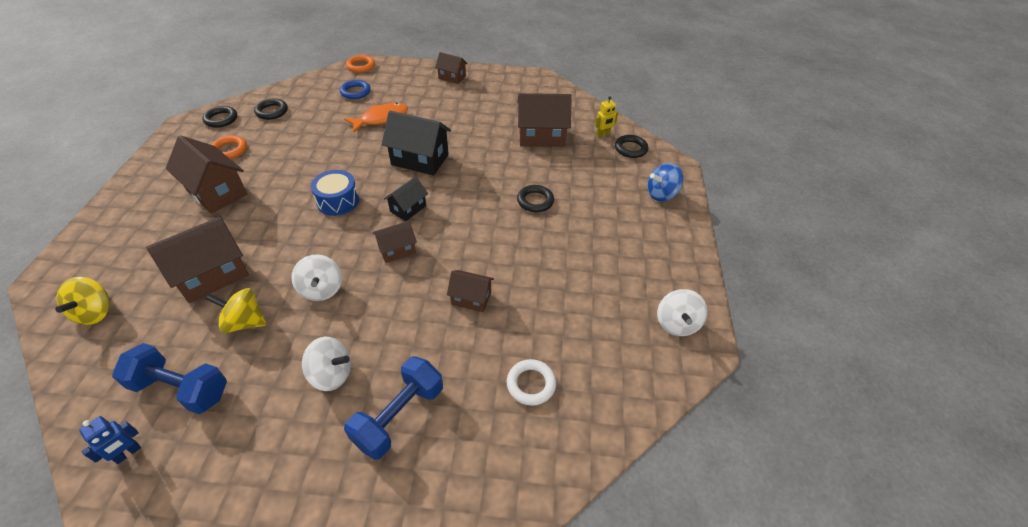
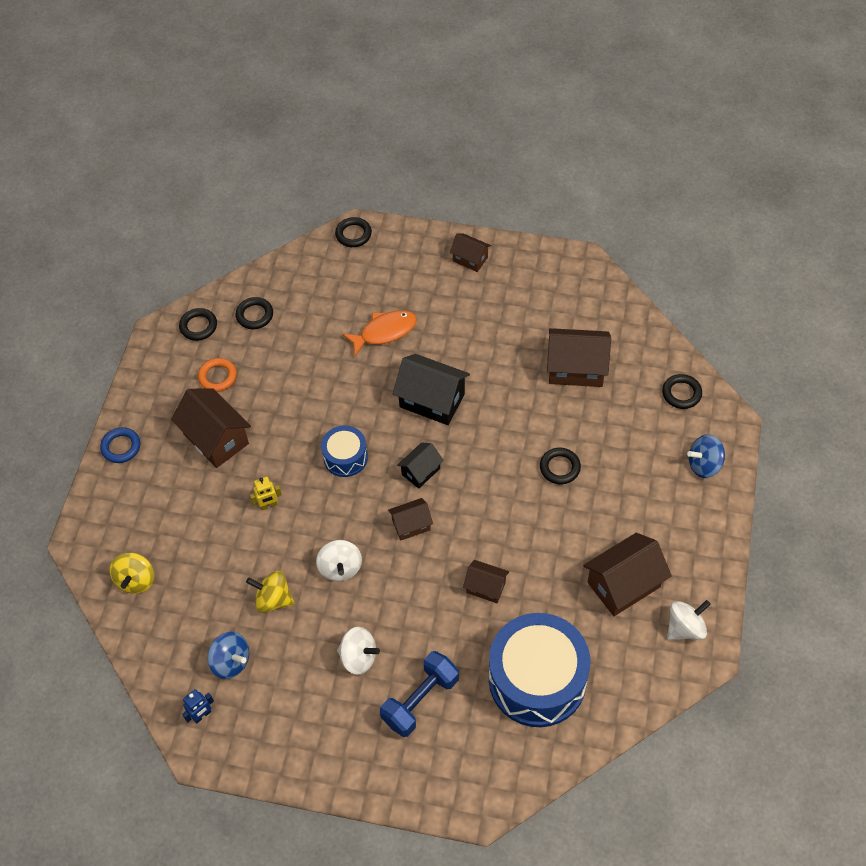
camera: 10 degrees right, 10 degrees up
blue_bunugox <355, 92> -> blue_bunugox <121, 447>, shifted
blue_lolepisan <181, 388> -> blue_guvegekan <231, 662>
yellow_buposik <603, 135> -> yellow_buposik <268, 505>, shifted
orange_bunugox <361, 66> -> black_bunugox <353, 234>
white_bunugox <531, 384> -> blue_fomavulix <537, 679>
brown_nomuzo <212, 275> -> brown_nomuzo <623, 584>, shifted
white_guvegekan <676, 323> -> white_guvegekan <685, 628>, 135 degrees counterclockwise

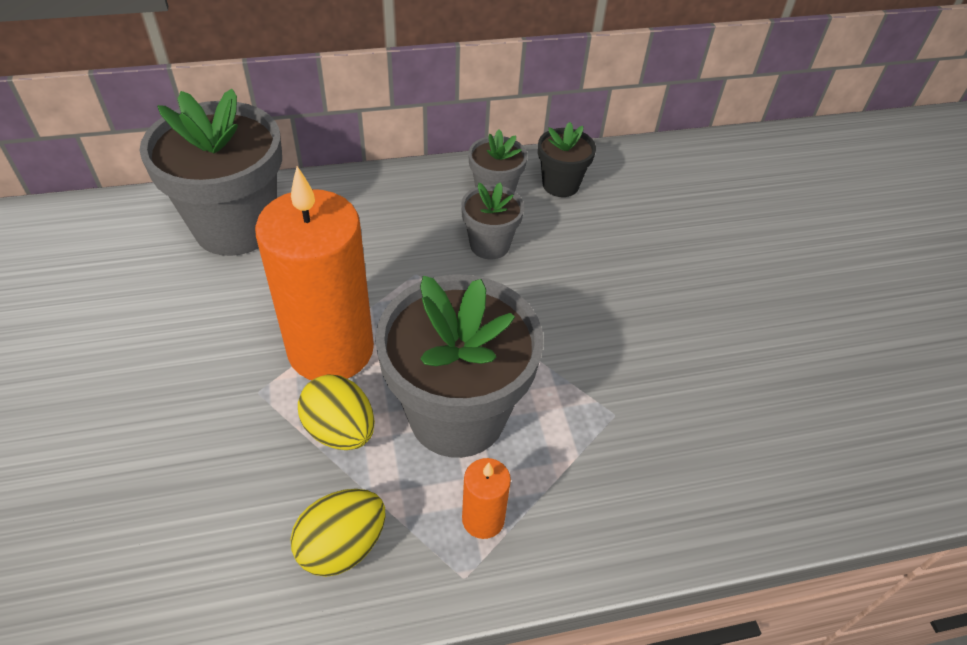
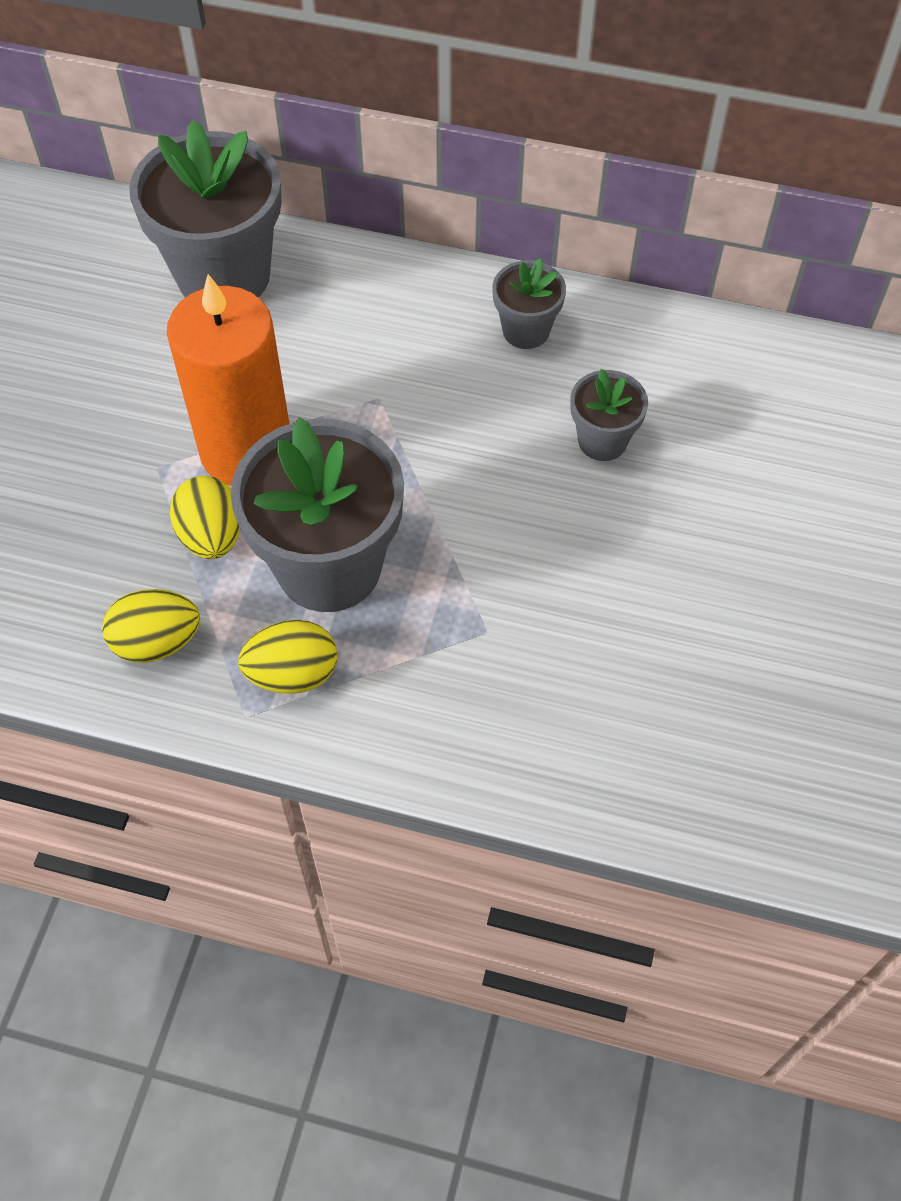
camera: 30 degrees right, 10 degrees up
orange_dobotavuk <483, 519> -> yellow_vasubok <292, 674>
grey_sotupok <489, 245> -> grey_sotupok <602, 440>, shifted
black_sotupok <560, 185> -> none

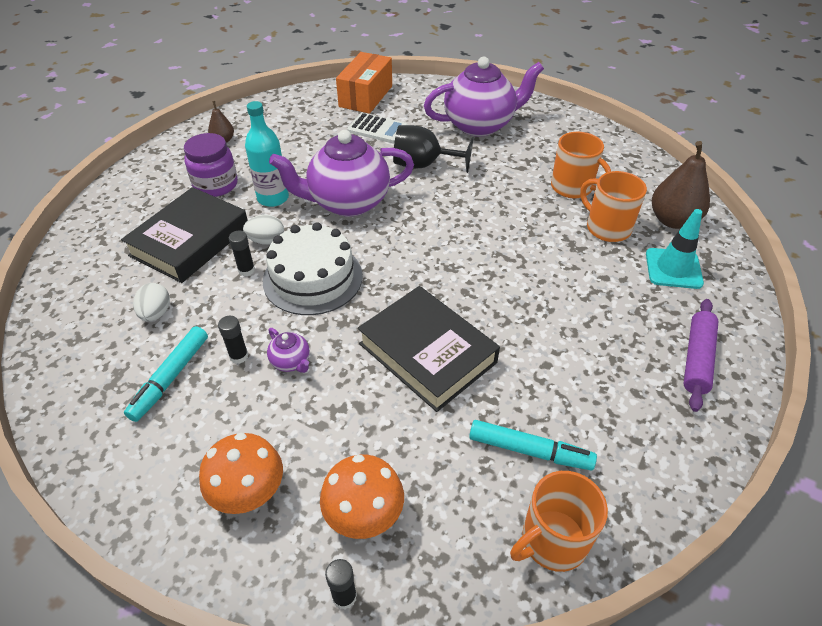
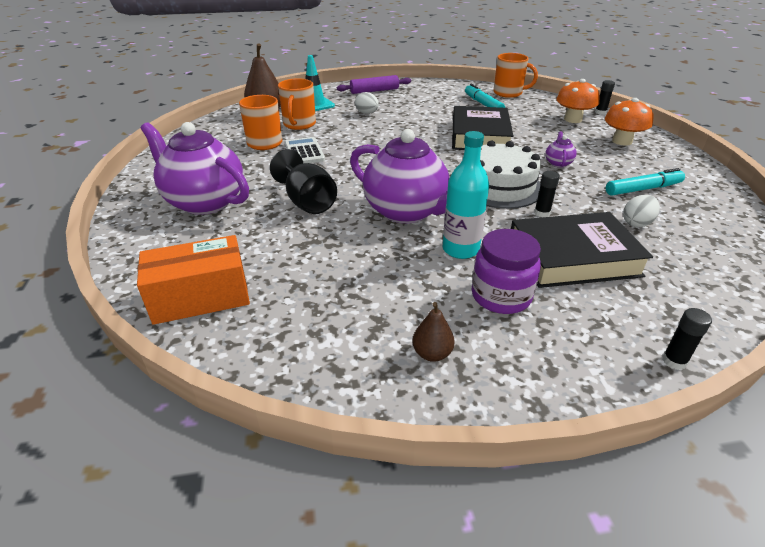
camera: 130 degrees left, 10 degrees down
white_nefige <377, 129> -> white_nefige <304, 152>, shifted
white_vasubok <266, 241> -> white_vasubok <367, 113>, shifted
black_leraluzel <239, 356> -> black_leraluzel <674, 361>, shifted

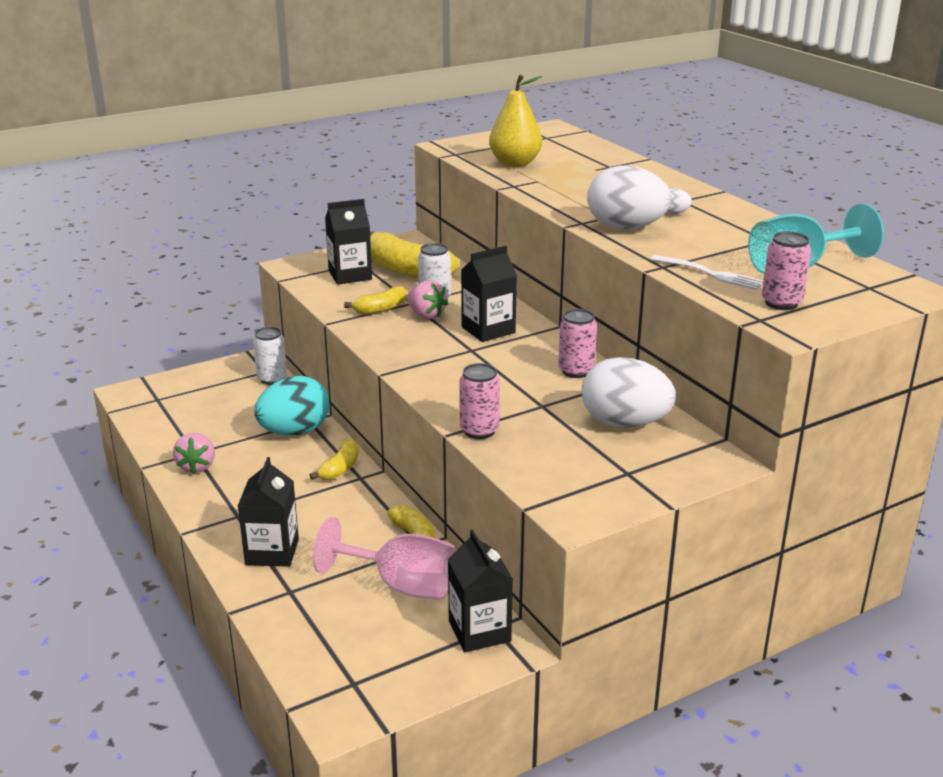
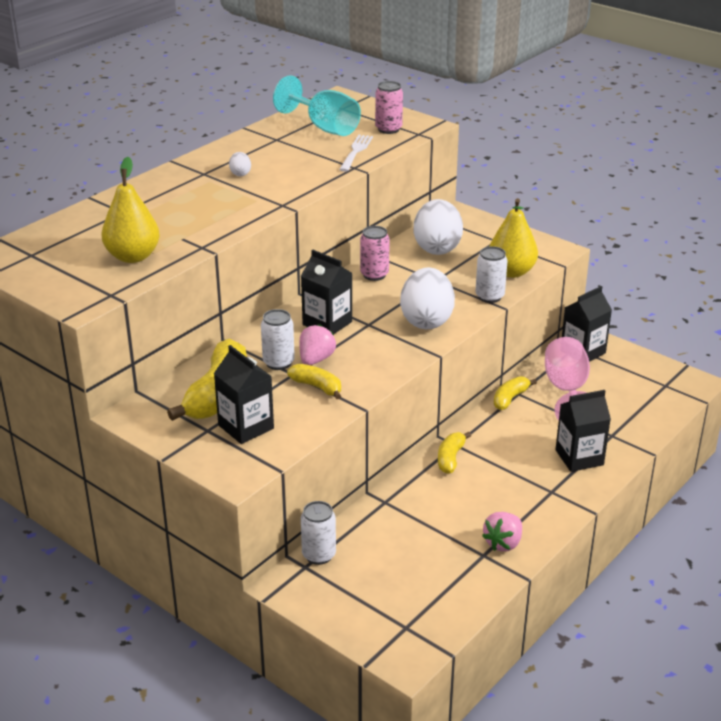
camera: 110 degrees left, 5 degrees up
white_vasubok <625, 228> -> white_vasubok <426, 321>, shifted
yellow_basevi <340, 469> -> yellow_basevi <450, 458>, 75 degrees counterclockwise
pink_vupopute <479, 431> -> white_vupopute <489, 296>
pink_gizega <197, 466> -> pink_gizega <503, 543>, 150 degrees clockwise
none -> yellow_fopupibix <511, 272>
turquoise_vasubok <294, 431> -> none

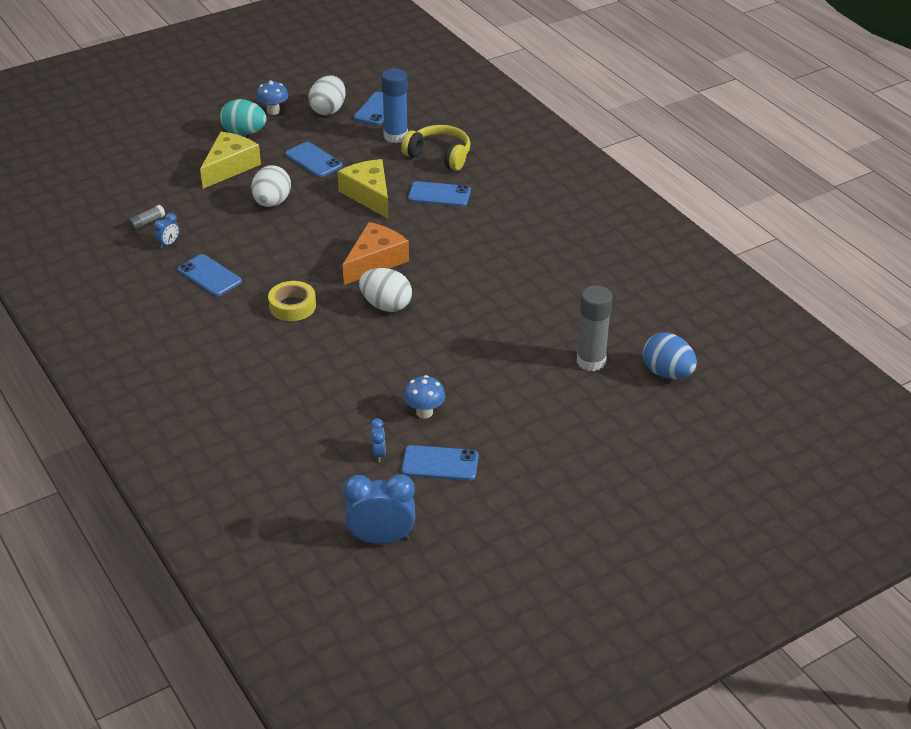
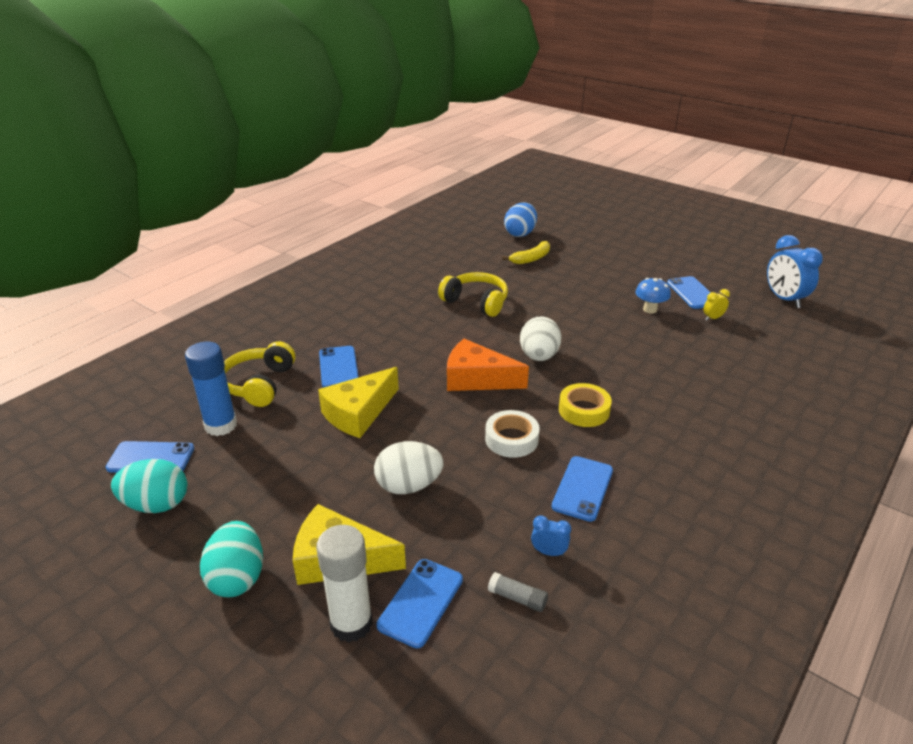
camera: 110 degrees left, 5 degrees down
white_vasubok <328, 110> -> turquoise_vasubok <156, 504>
none -> white_leraluzel <351, 623>
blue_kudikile <313, 160> -> blue_kudikile <421, 602>, shifted
none -> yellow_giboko <476, 302>
none -> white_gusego <511, 439>
grey_leraluzel <591, 361> -> yellow_basevi <531, 259>
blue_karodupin <378, 454> -> yellow_karodupin <713, 318>
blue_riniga <273, 111> -> none

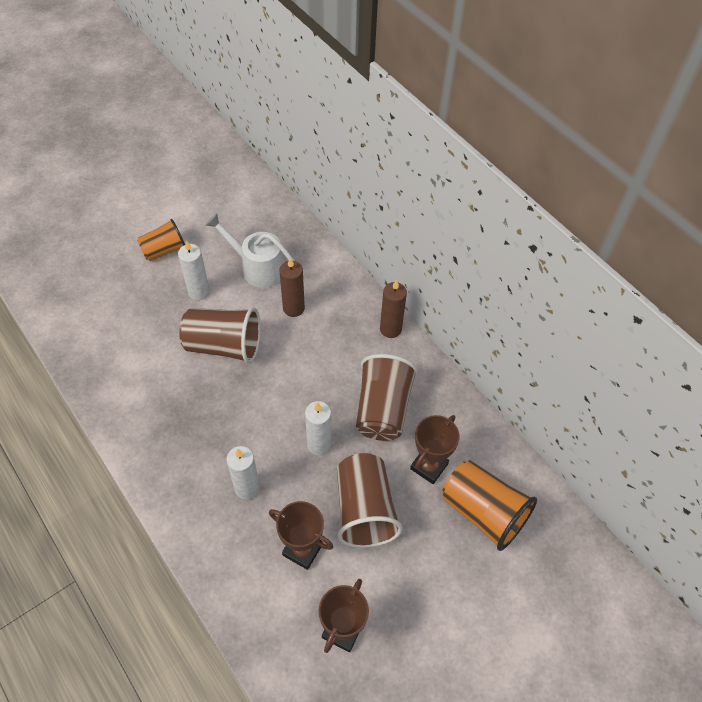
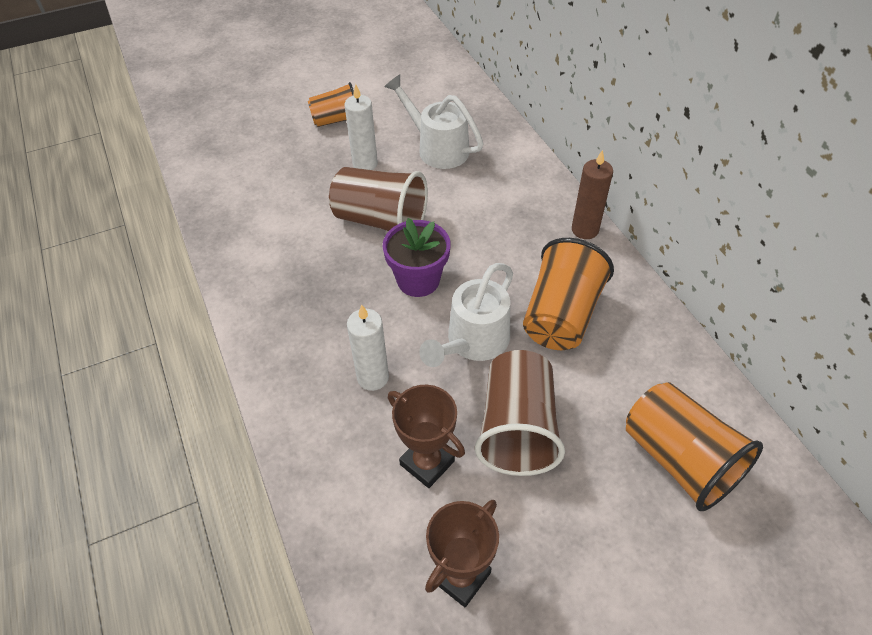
camera: 15 degrees right, 5 degrees down
none -> purple_sotupok <418, 280>
white_dobotavuk <319, 445> -> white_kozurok <472, 343>
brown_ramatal <382, 409> -> orange_ramatal <561, 315>
brown_dobotavuk <293, 308> -> none
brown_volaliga <429, 466> -> none

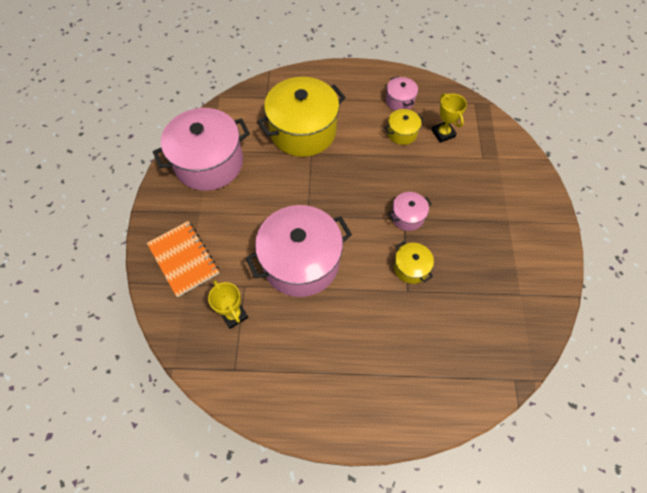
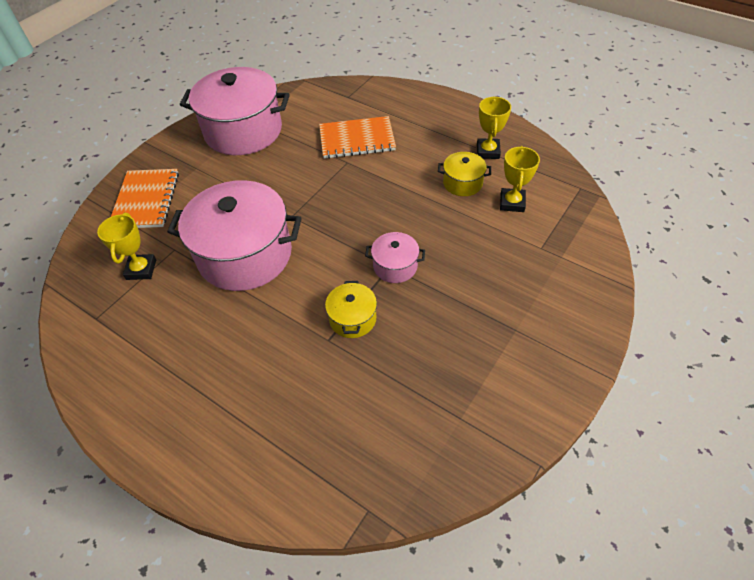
camera: 35 degrees right, 10 degrees down
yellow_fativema <303, 131> -> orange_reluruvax <357, 139>
pink_fativema <399, 101> -> yellow_volaliga <488, 151>

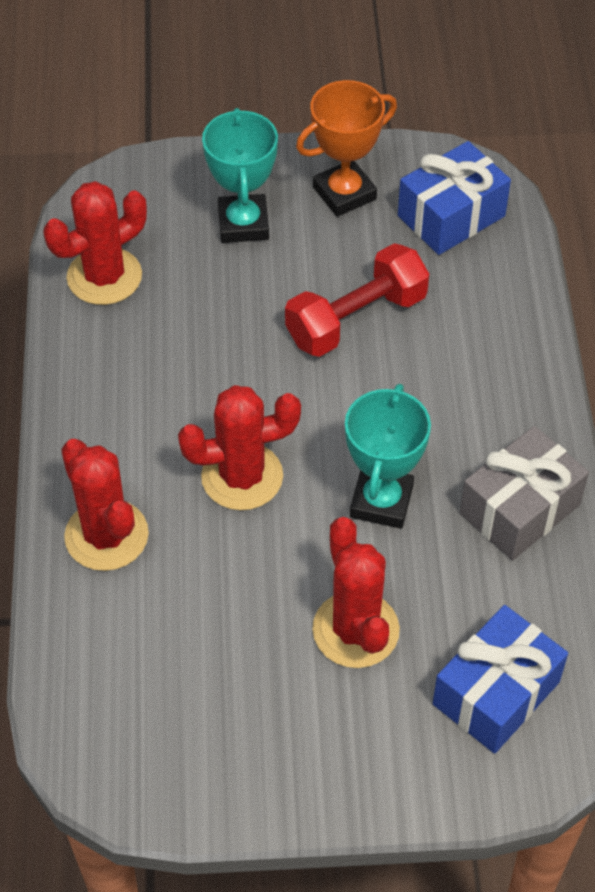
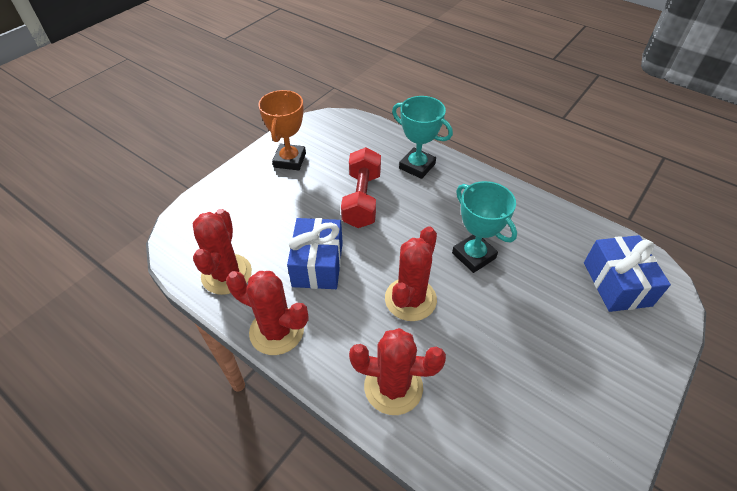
camera: 50 degrees left, 5 degrees down
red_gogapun <355, 630> -> red_gogapun <276, 331>, shifted
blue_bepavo <451, 216> -> blue_bepavo <318, 264>, shifted
turquoise_volaliga <243, 224> -> turquoise_volaliga <417, 166>, shifted
grey_bepavo <520, 509> -> none

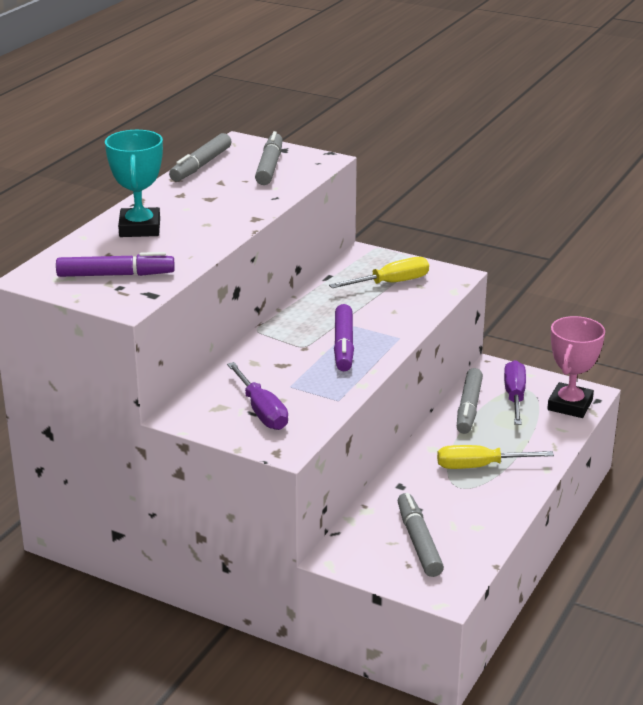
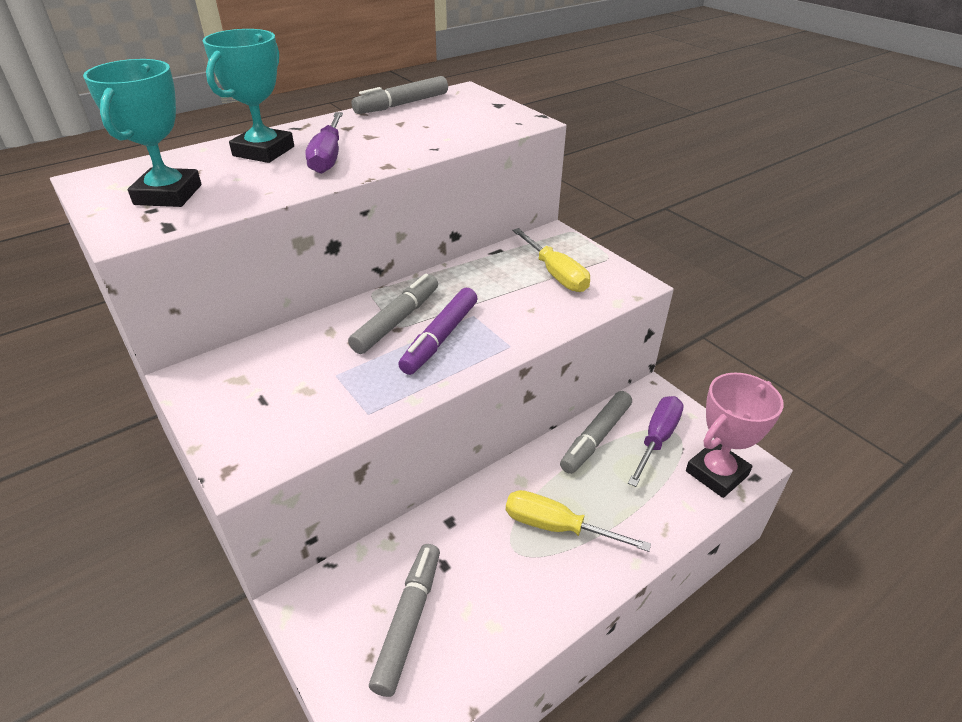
camera: 25 degrees right, 10 degrees up
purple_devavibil <115, 275> -> turquoise_volaliga <168, 195>
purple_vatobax <262, 412> -> purple_vatobax <328, 157>, shifted
grey_devavibil <269, 166> -> grey_devavibil <396, 321>, shifted
yellow_vatobax <392, 283> -> yellow_vatobax <556, 274>, 60 degrees clockwise

